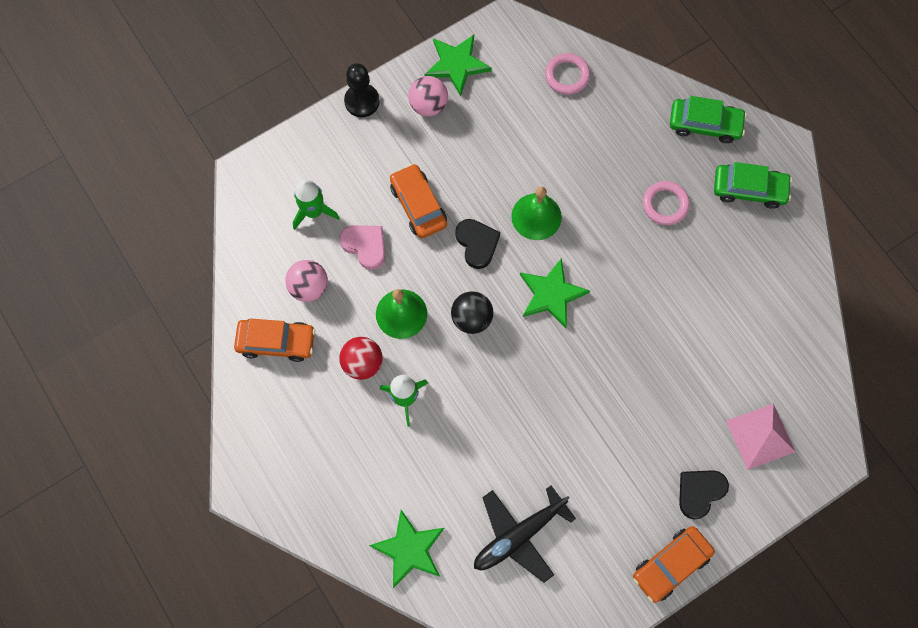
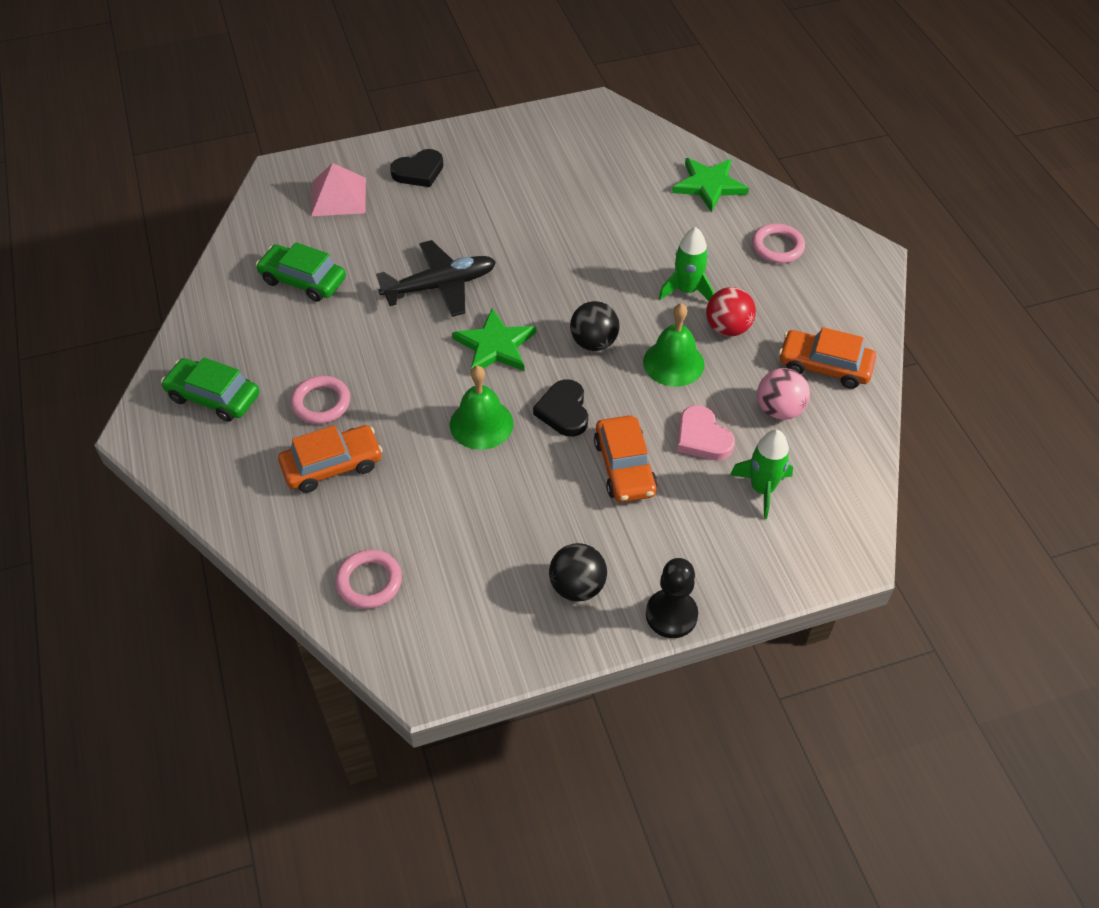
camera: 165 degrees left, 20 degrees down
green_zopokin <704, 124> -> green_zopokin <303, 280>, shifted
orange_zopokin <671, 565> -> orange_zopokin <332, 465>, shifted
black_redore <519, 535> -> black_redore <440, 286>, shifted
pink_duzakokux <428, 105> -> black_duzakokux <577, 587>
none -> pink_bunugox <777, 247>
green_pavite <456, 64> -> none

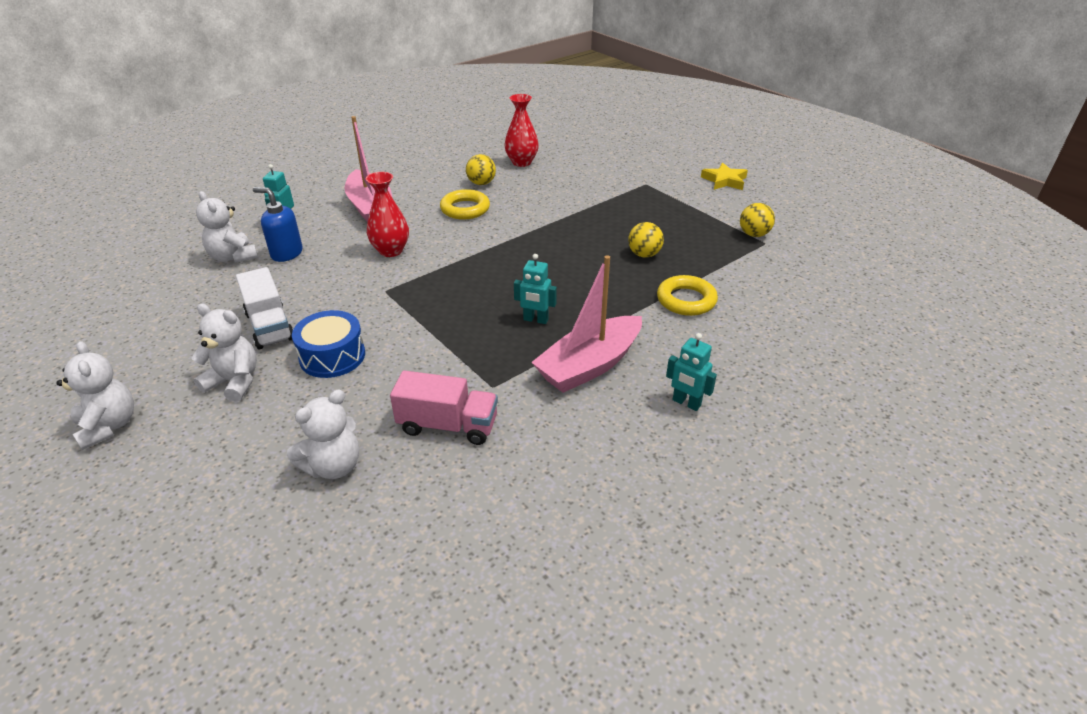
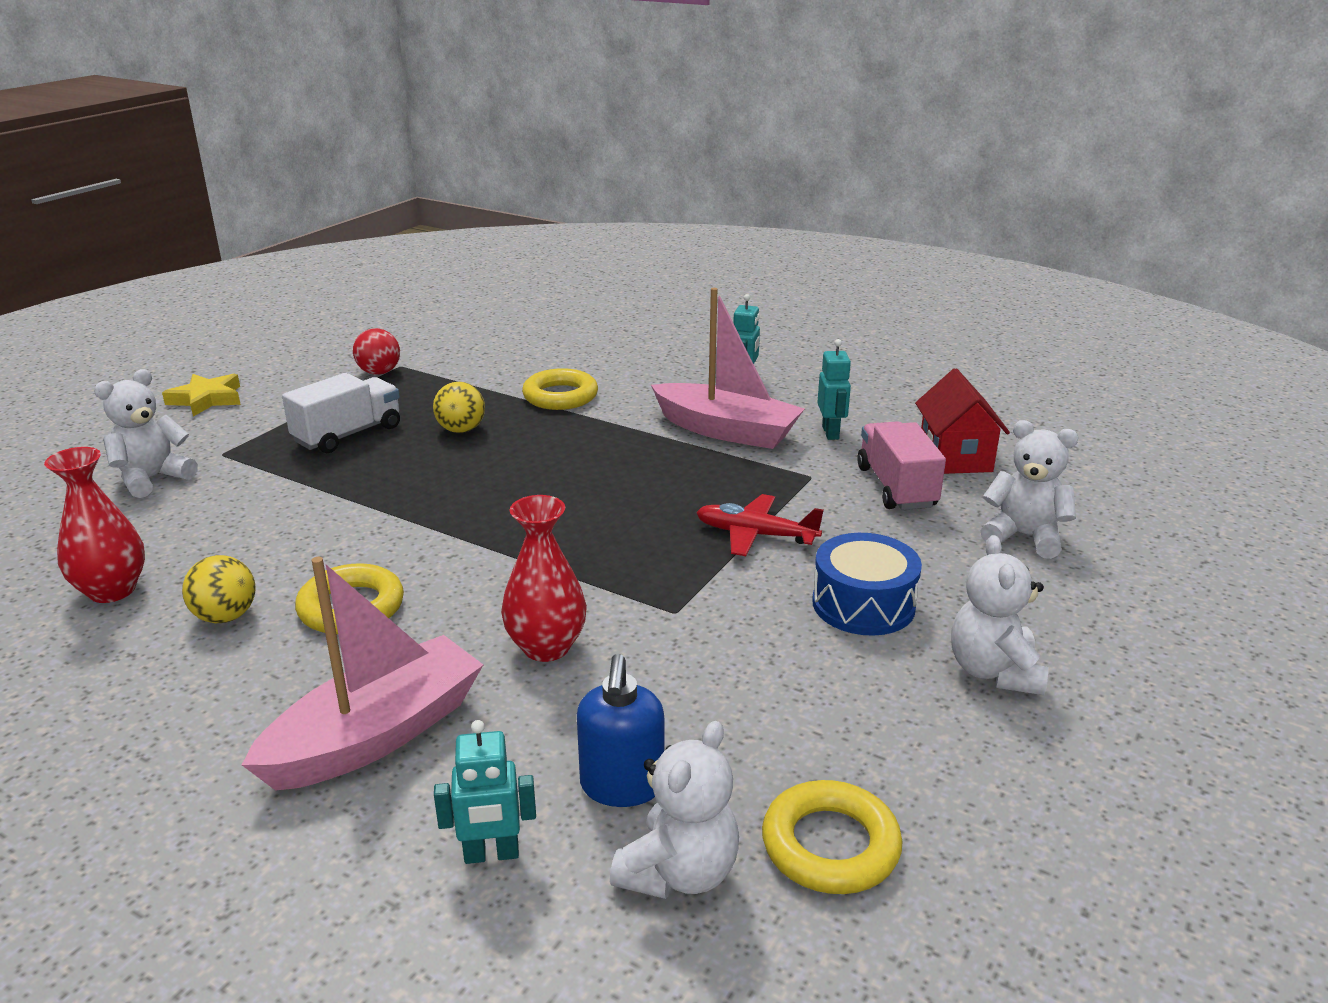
camera: 110 degrees left, 10 degrees down
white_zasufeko <109, 426> -> white_zasufeko <153, 479>, shifted
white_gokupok <270, 326> -> white_gokupok <348, 434>, shifted
yellow_duzakokux <754, 234> -> red_duzakokux <379, 372>
none -> red_redore <755, 535>
none -> yellow_bunugox <830, 845>
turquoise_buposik <535, 320> -> turquoise_buposik <831, 433>, shifted
none -> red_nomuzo <955, 457>

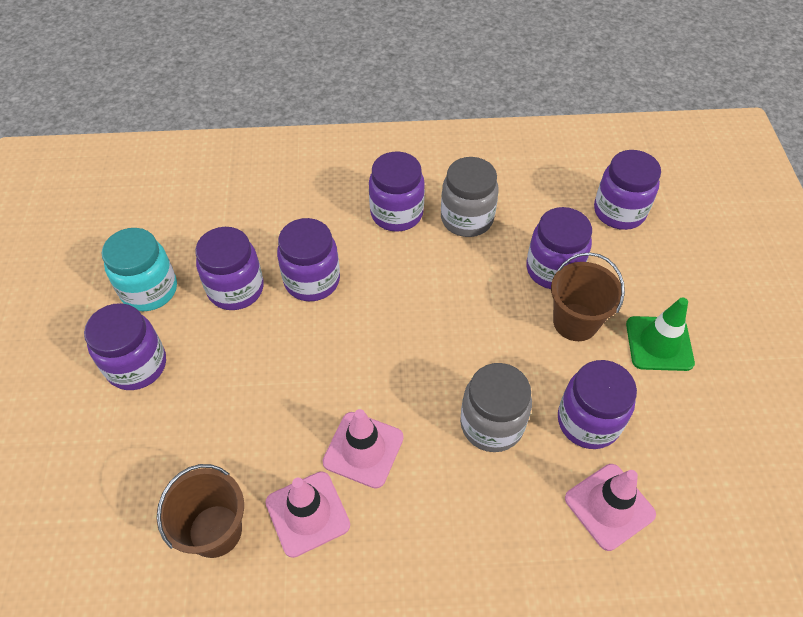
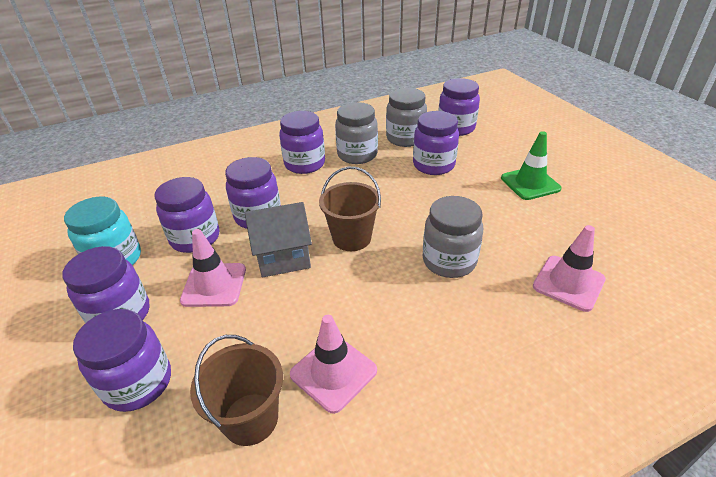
camera: 20 degrees left, 15 degrees down
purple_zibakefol <588, 421> -> purple_zibakefol <138, 383>, shifted
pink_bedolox <363, 449> -> pink_bedolox <214, 285>, shifted
none -> grey_nomuzo <283, 256>
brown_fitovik <575, 322> -> brown_fitovik <351, 238>, shifted
none -> grey_zibakefol <405, 138>

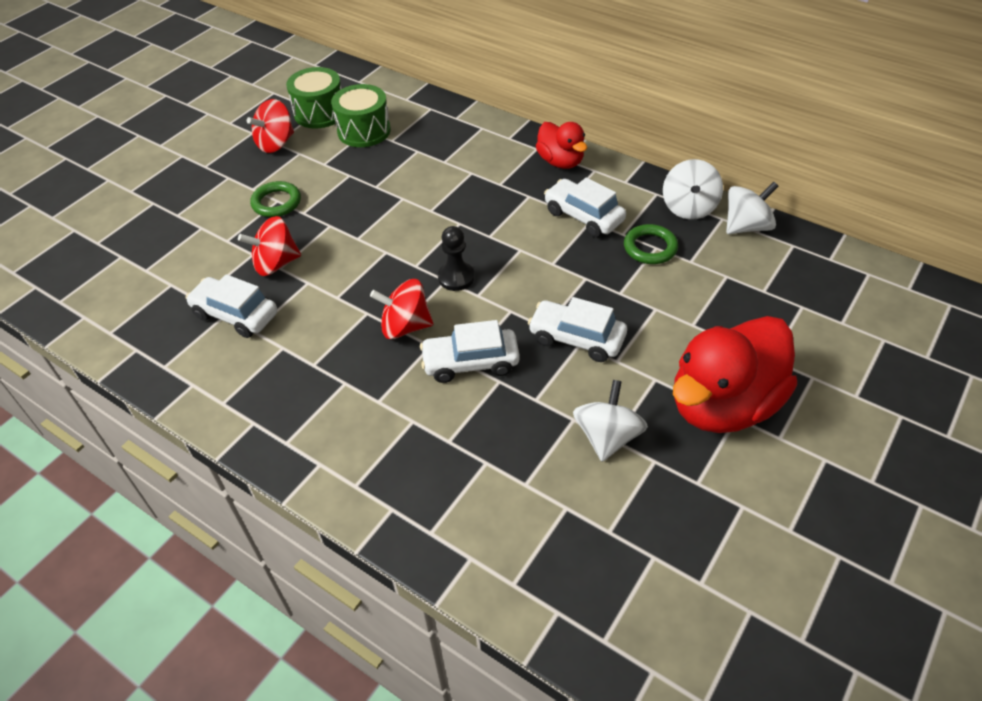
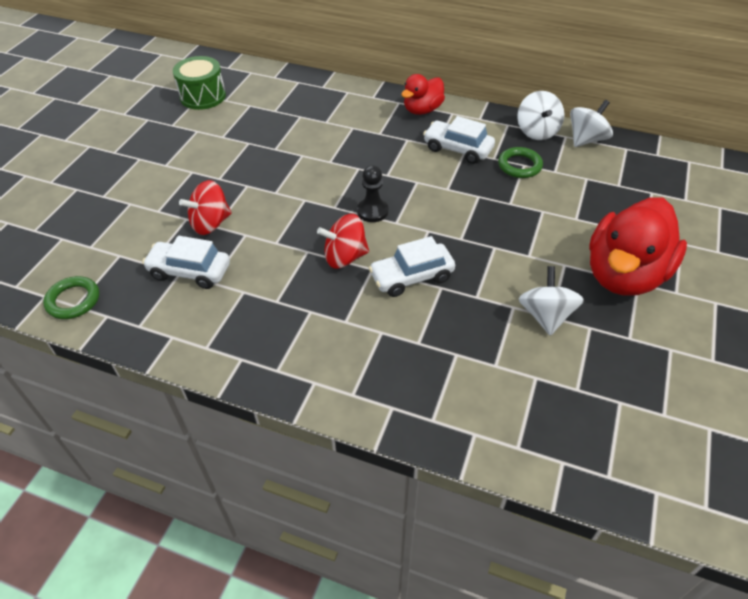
camera: 15 degrees left, 0 degrees up
green_bunugox <276, 202> -> green_bunugox <73, 300>, shifted
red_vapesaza <560, 161> -> red_vapesaza <422, 110>, 90 degrees clockwise
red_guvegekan <276, 143> -> none
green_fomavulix <364, 131> -> none
white_zopokin <576, 338> -> none

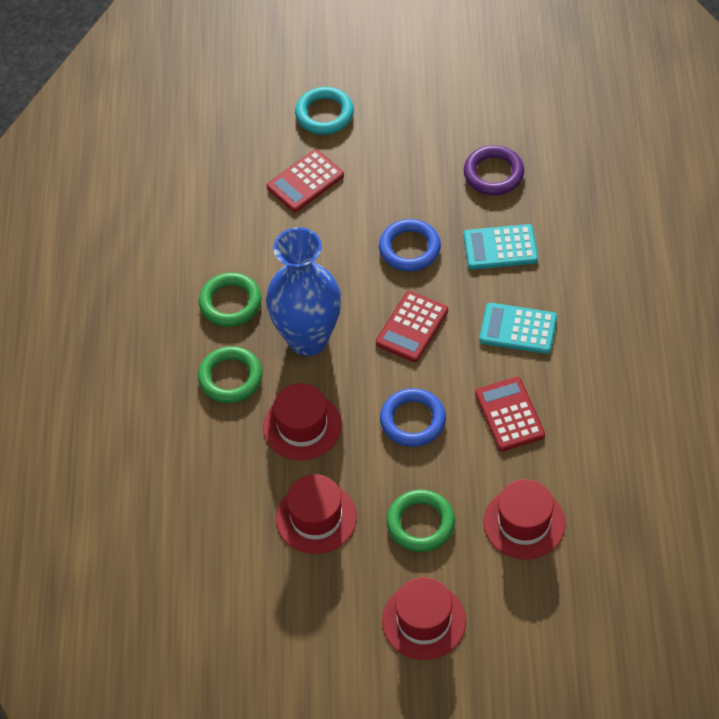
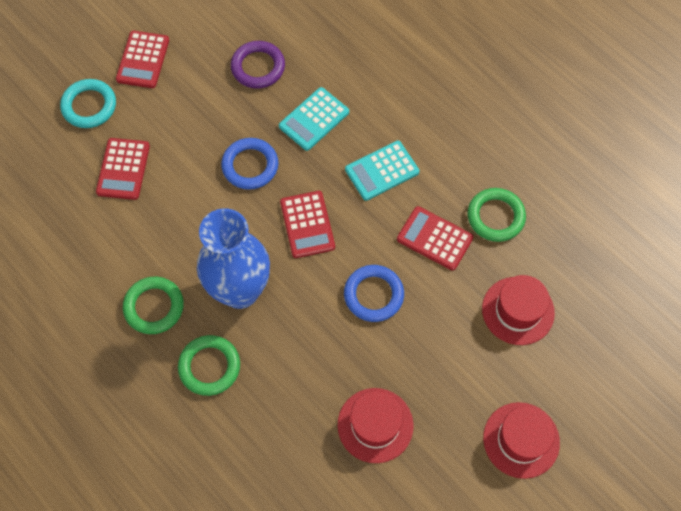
camera: 45 degrees left, 10 degrees up
none -> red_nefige <143, 60>
green_bunugox <420, 523> -> green_bunugox <495, 217>, shifted
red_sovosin <302, 426> -> none

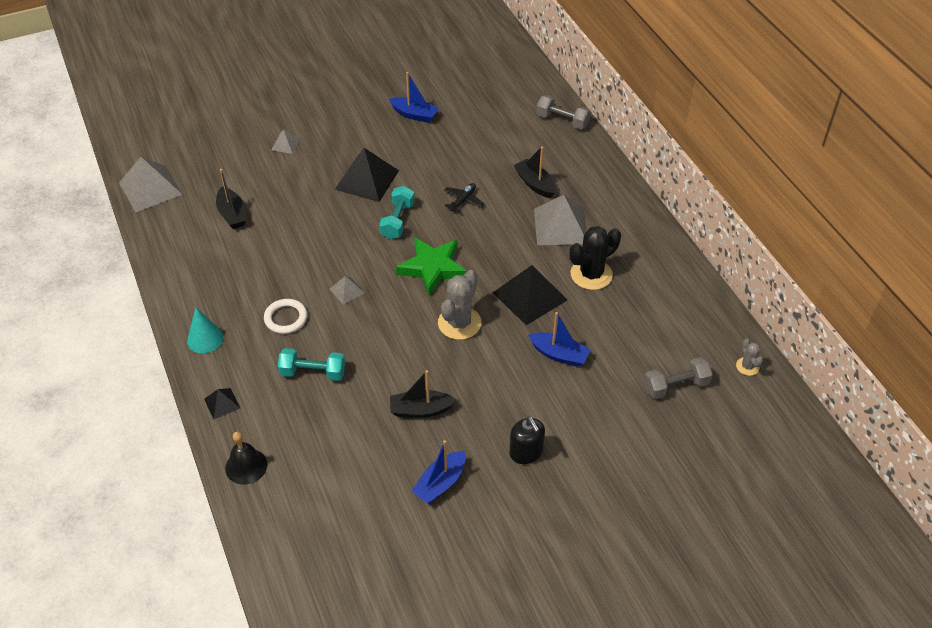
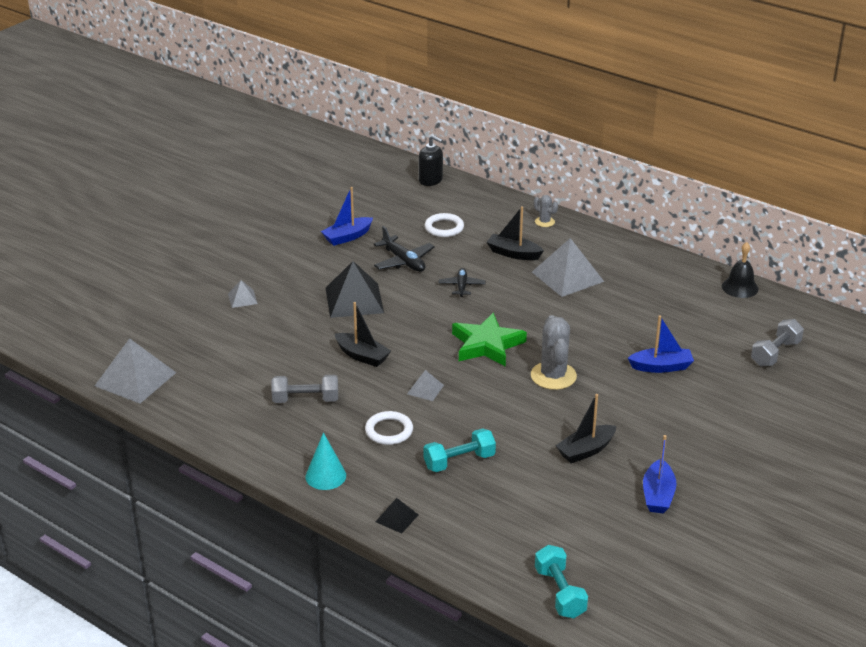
camera: 30 degrees left, 15 degrees down
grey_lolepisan <562, 121> -> grey_lolepisan <305, 400>, shifted
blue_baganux <414, 115> -> blue_baganux <347, 237>, 150 degrees clockwise
black_baganux <232, 214> -> black_baganux <362, 356>, shifted
none -> black_redore <404, 261>
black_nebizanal <526, 452> -> black_nebizanal <431, 180>, shifted
none -> white_bunugox <444, 228>
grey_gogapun <747, 366> -> grey_gogapun <544, 222>, shifted
turquoise_lolepisan <397, 220> -> turquoise_lolepisan <560, 593>, shifted
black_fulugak <246, 466> -> black_fulugak <740, 287>, shifted
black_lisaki <529, 296> -> none
black_gogapun <591, 274> -> none

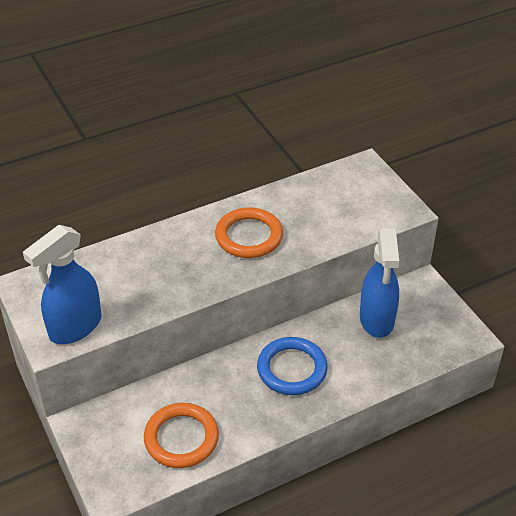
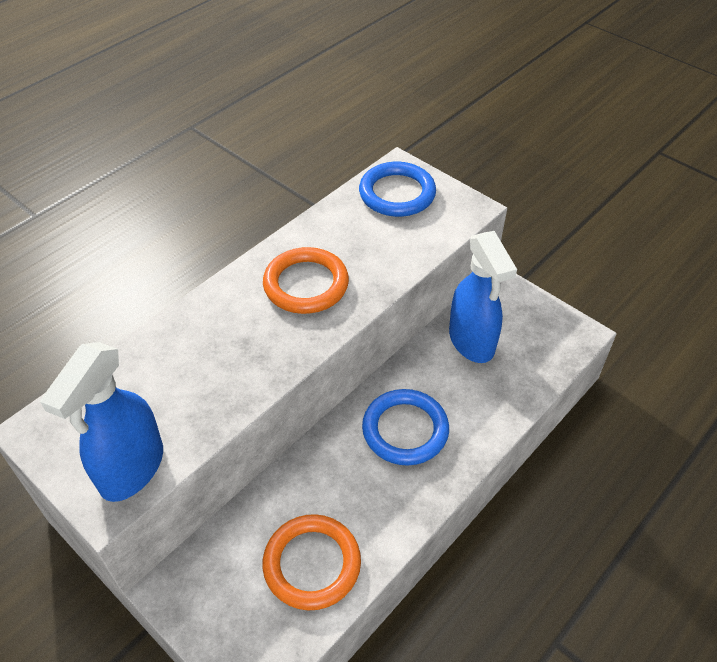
camera: 20 degrees left, 5 degrees up
none -> blue_bunugox <397, 193>

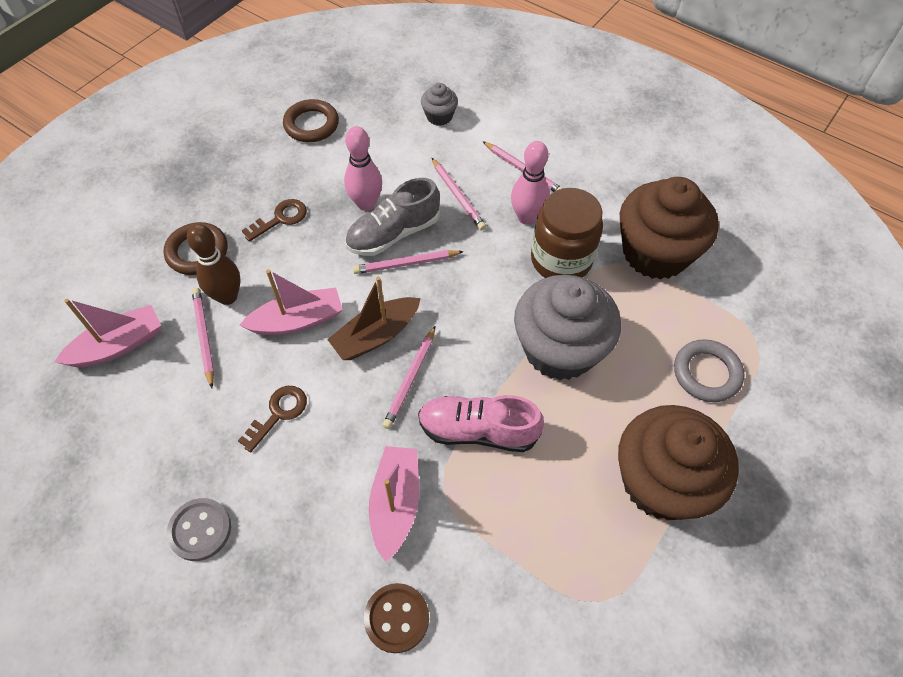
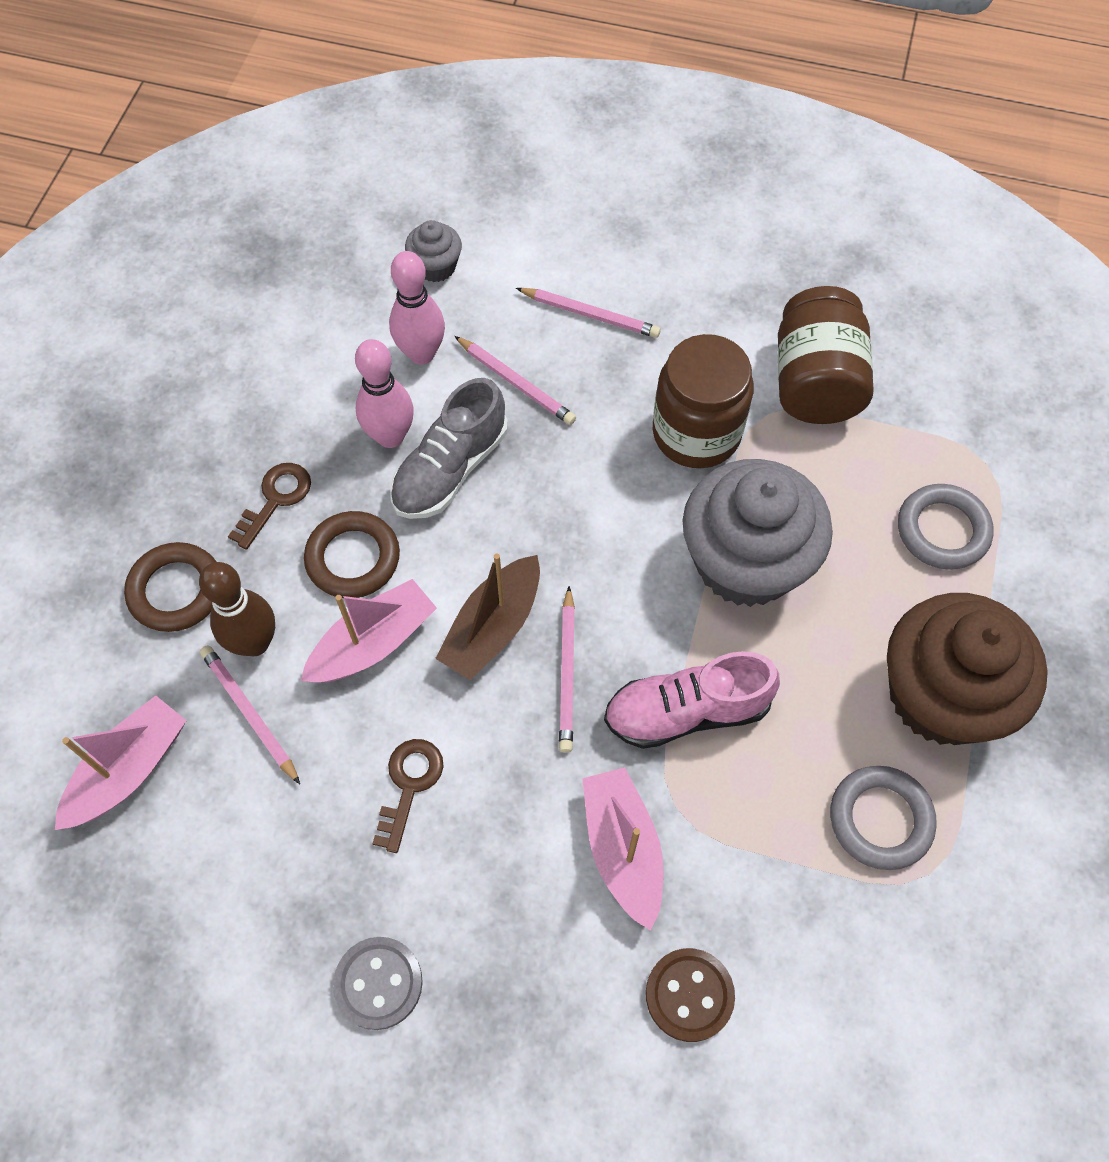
camera: 20 degrees left, 5 degrees up
brown_bunugox <311, 125> -> brown_bunugox <353, 558>, shifted
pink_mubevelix <527, 217> -> pink_mubevelix <421, 353>, shifted
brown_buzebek <655, 253> -> brown_zibakefol <815, 382>
none -> grey_bunugox <880, 819>
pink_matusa <406, 264> -> none

